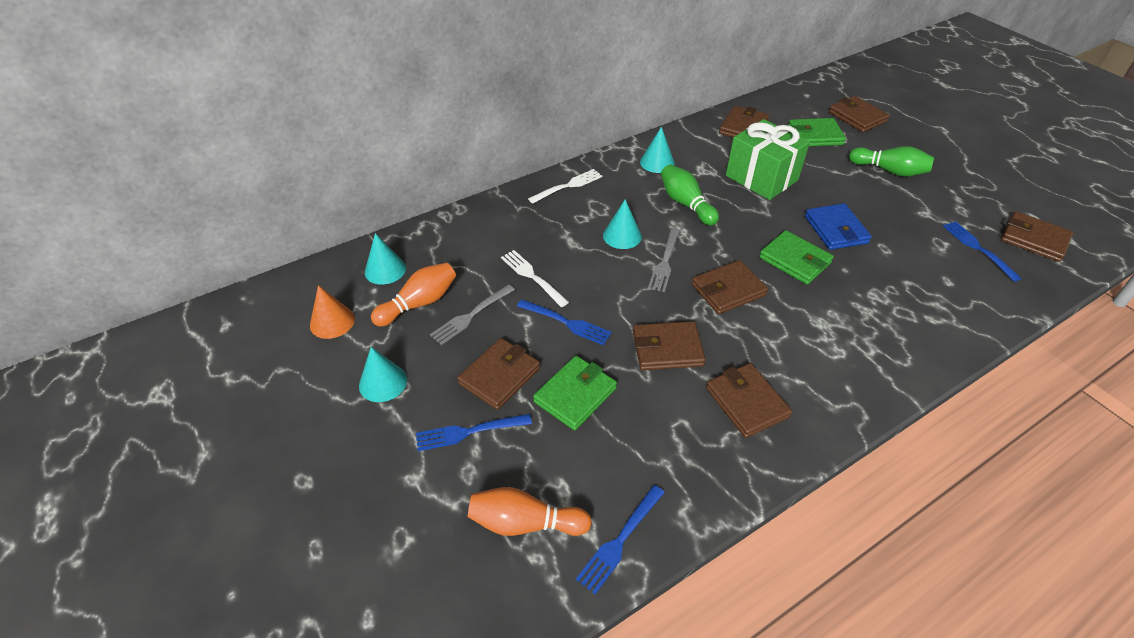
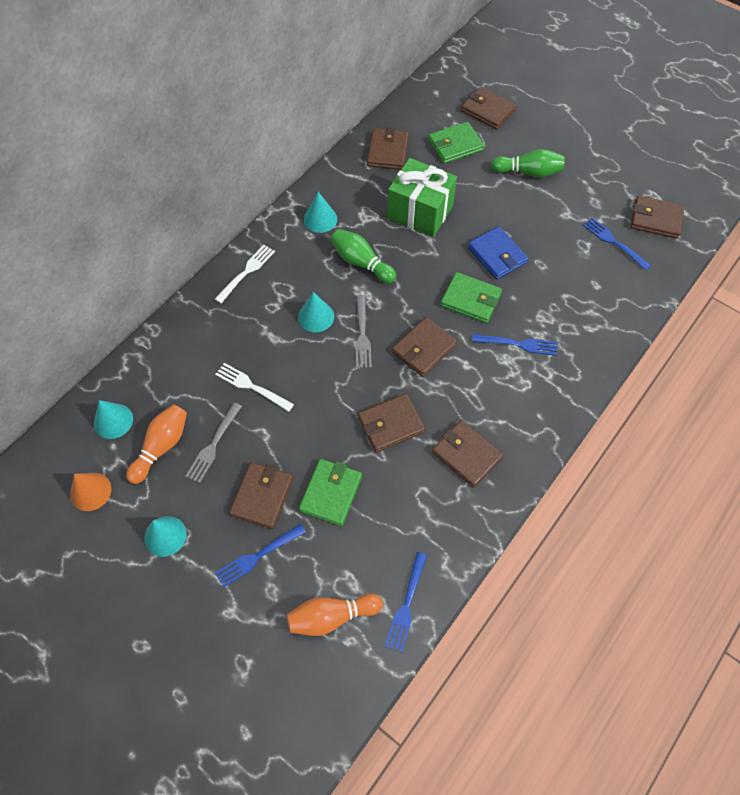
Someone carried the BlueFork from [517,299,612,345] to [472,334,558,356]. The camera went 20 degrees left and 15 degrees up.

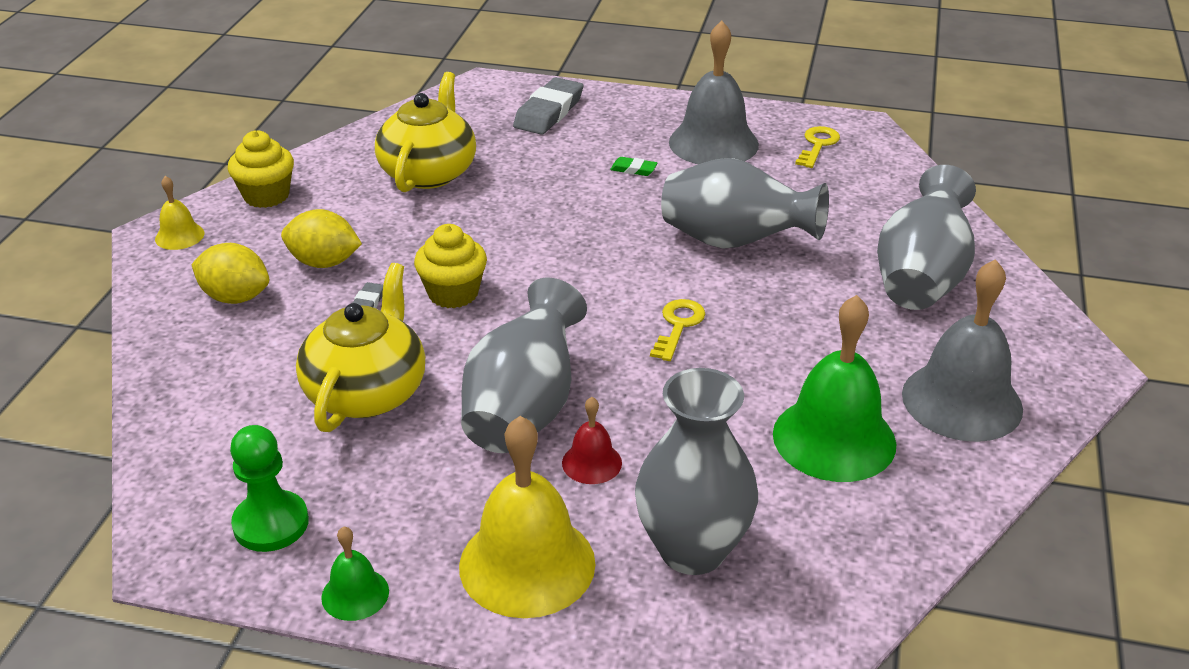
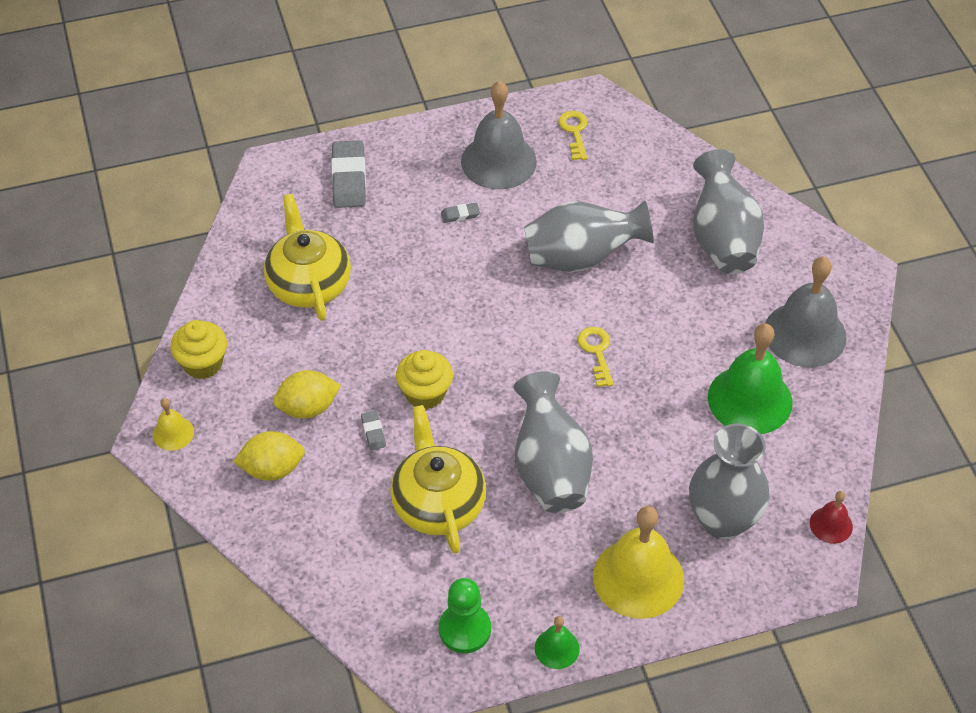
Someone repainted the GreenEraser at [610,157,657,176], which became the GreyEraser at [441,203,480,223]. Someone carried the RedBell from [562,397,622,484] to [810,491,853,544]. The camera went 30 degrees left and 15 degrees up.

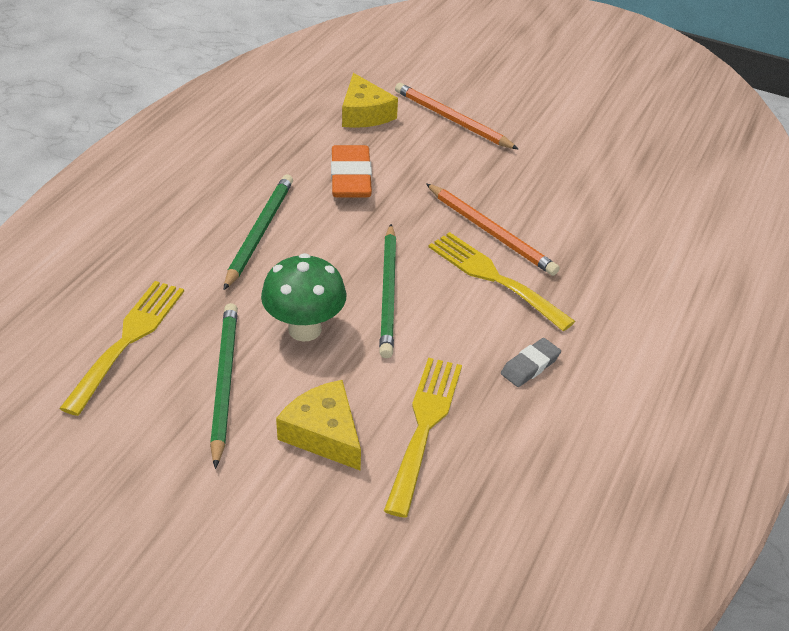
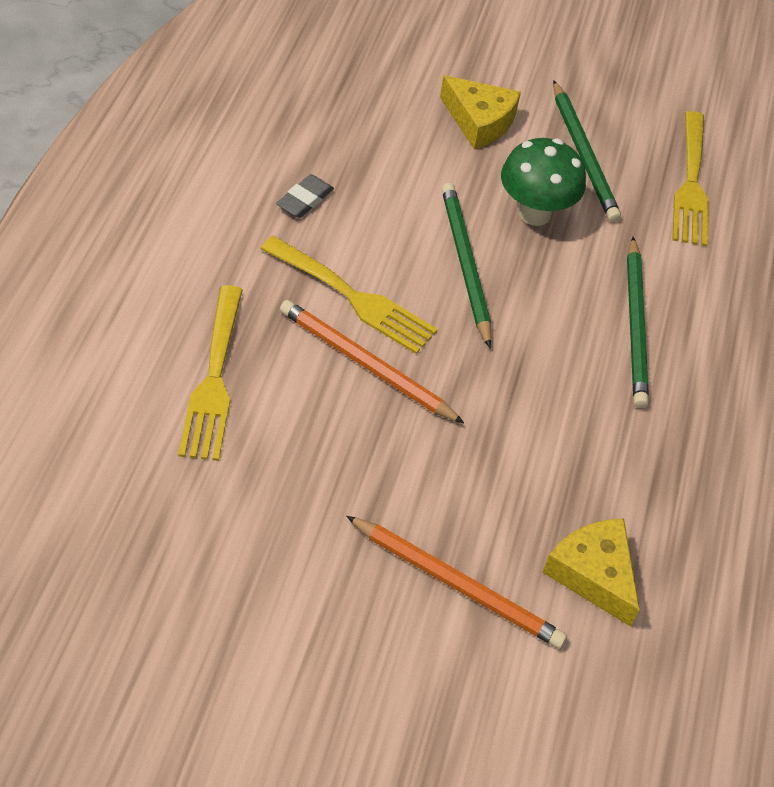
Someone took away the OrangeEraser at [331,145,372,197]. Someone carried the YellowFork from [384,358,462,518] to [178,285,243,461]. The camera went 165 degrees right and 10 degrees up.

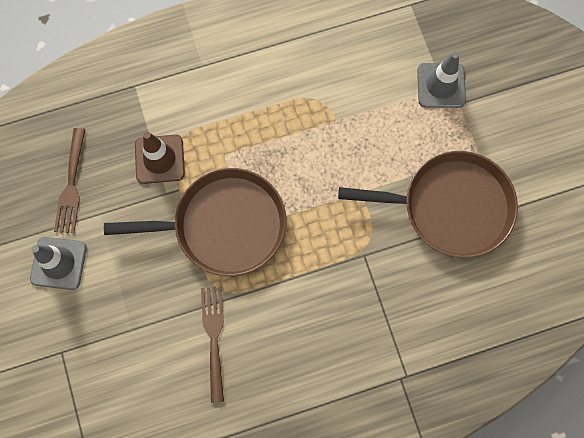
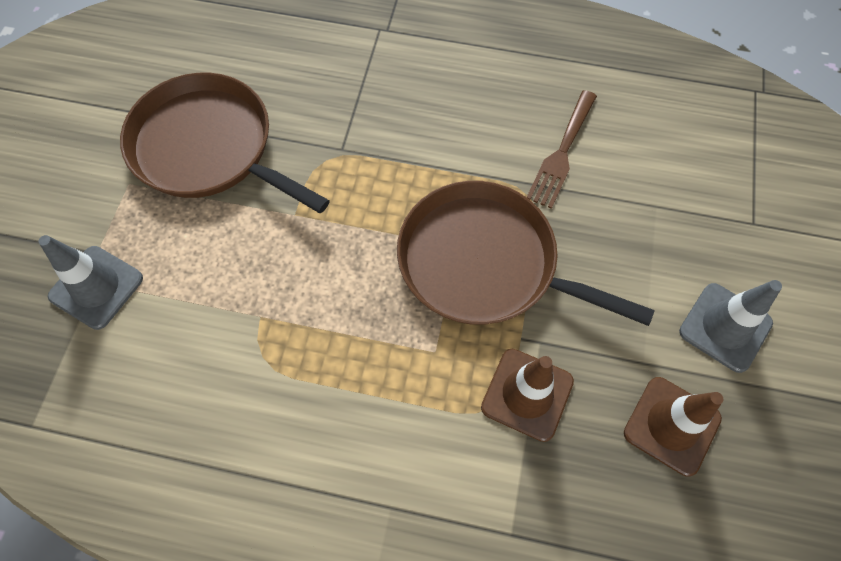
Someone swapped the BrownFork at [54,128,86,233] for the BrownTrafficCone at [624,377,723,477]. The camera went 150 degrees left and 10 degrees down.

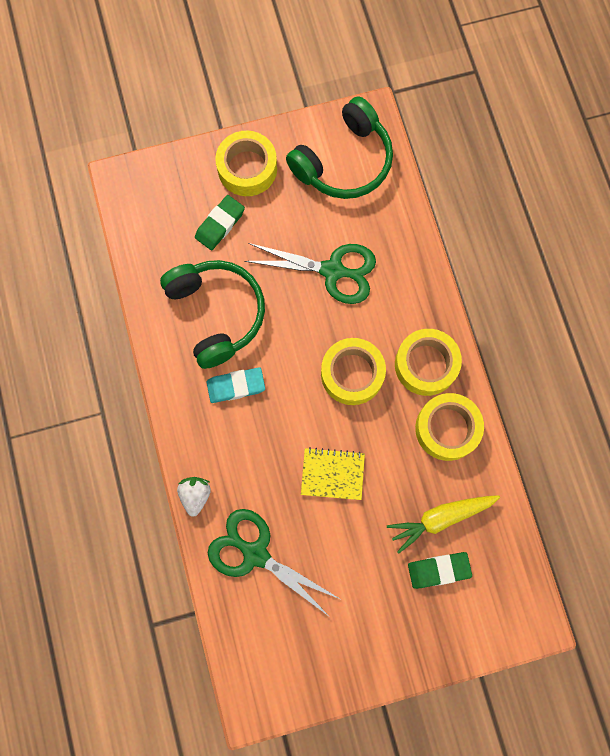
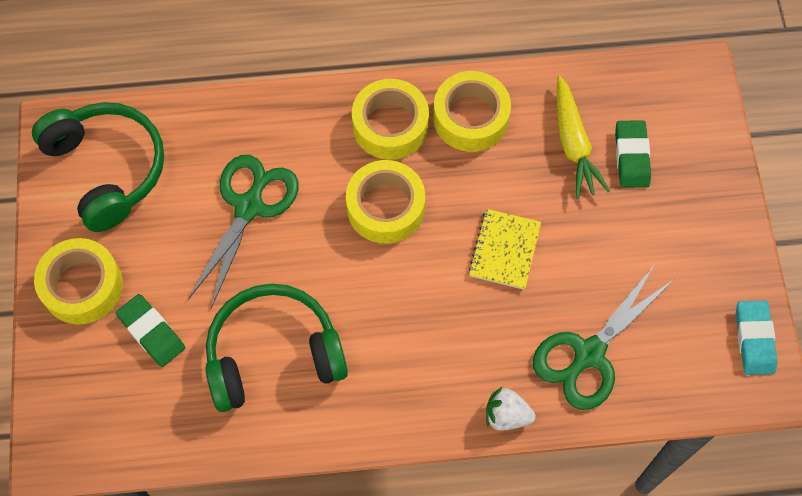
Someone carried the TurquoiseEraser from [207,367,265,403] to [736,301,778,375]. The camera went 80 degrees left and 10 degrees down.

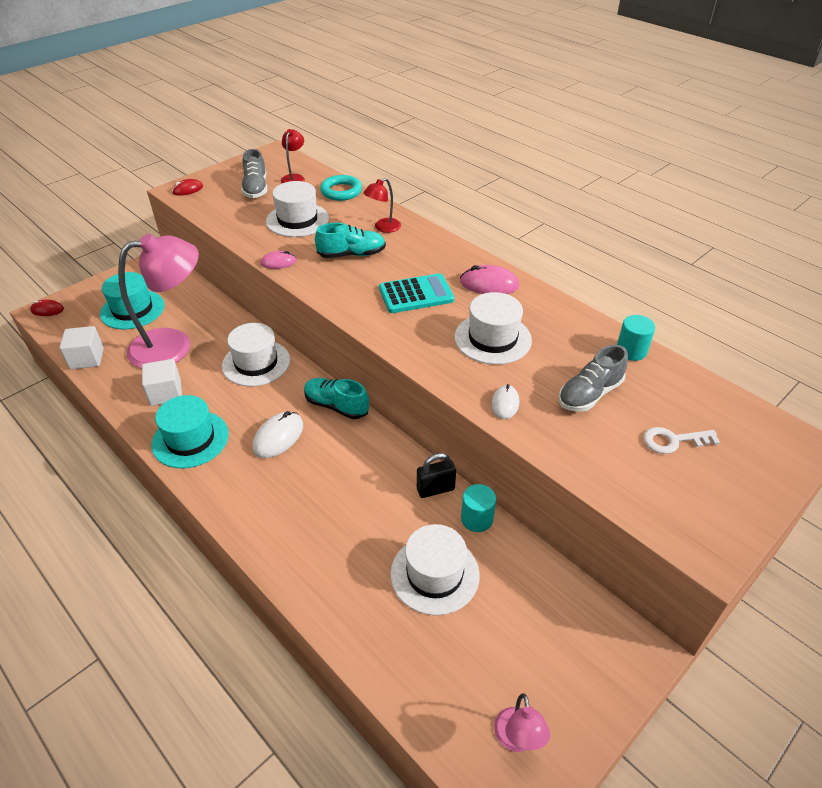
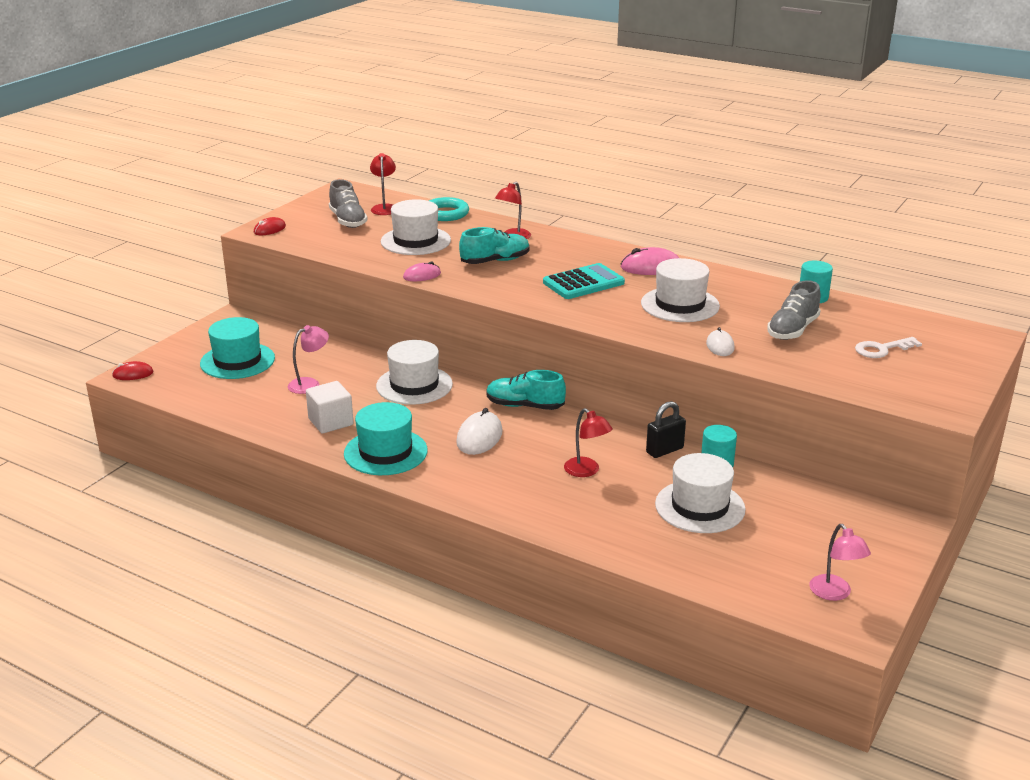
Someone scaled the PinkLamp at [118,234,199,369] by 0.44. Someone took away the WhiteCube at [60,326,104,369]. Someone put down the RedLamp at [564,408,613,477]. The camera went 15 degrees left and 15 degrees down.

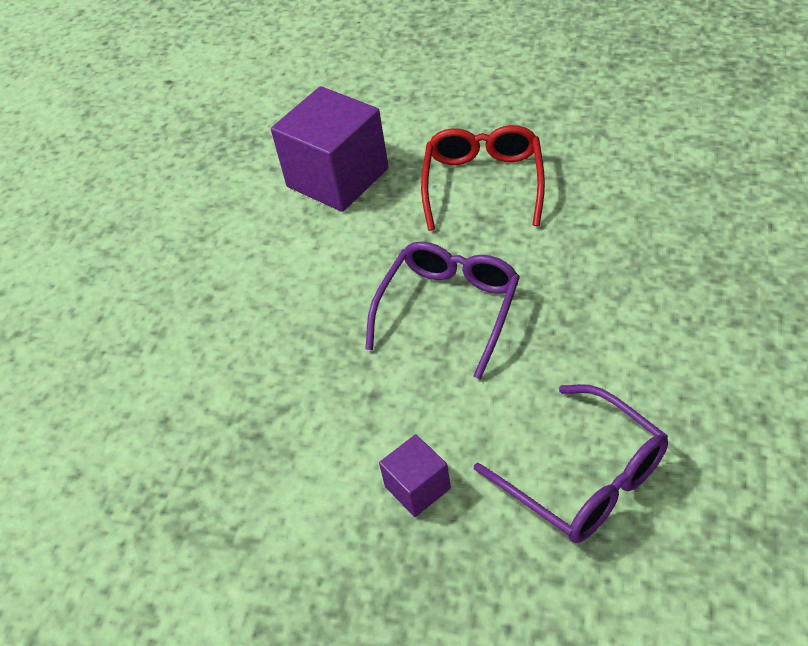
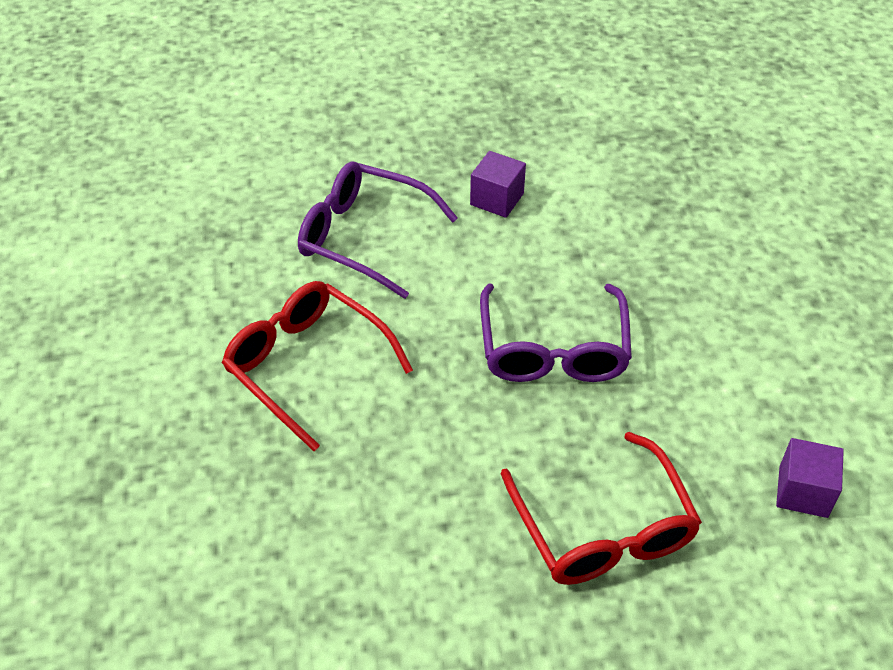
Someone scaled the PurpleCube at [271,86,389,212] by 0.48. Someone put down the RedGlasses at [222,281,413,451]. The camera went 150 degrees right and 0 degrees up.

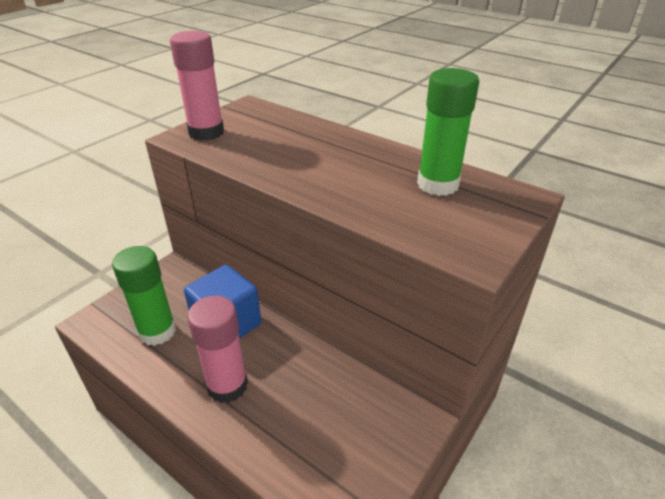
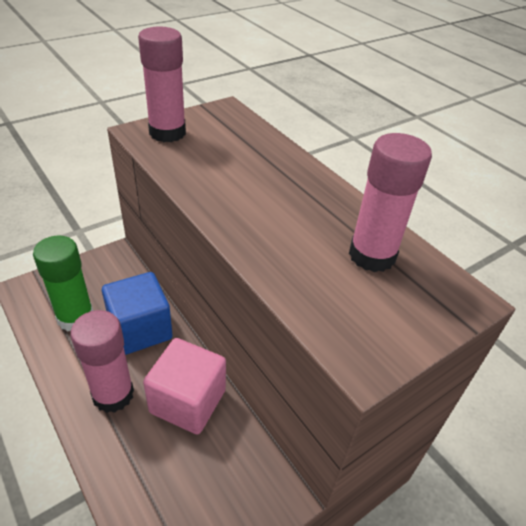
Someone repainted the GreenGlueStick at [417,68,479,196], which became the PinkGlueStick at [349,133,432,272]. Someone put down the PinkCube at [143,338,226,435]. The camera went 15 degrees right and 5 degrees up.

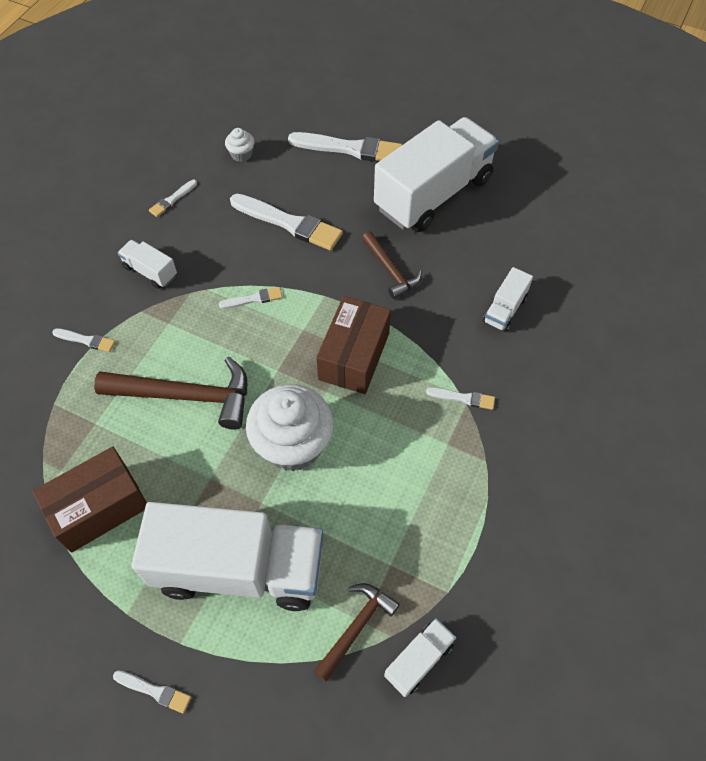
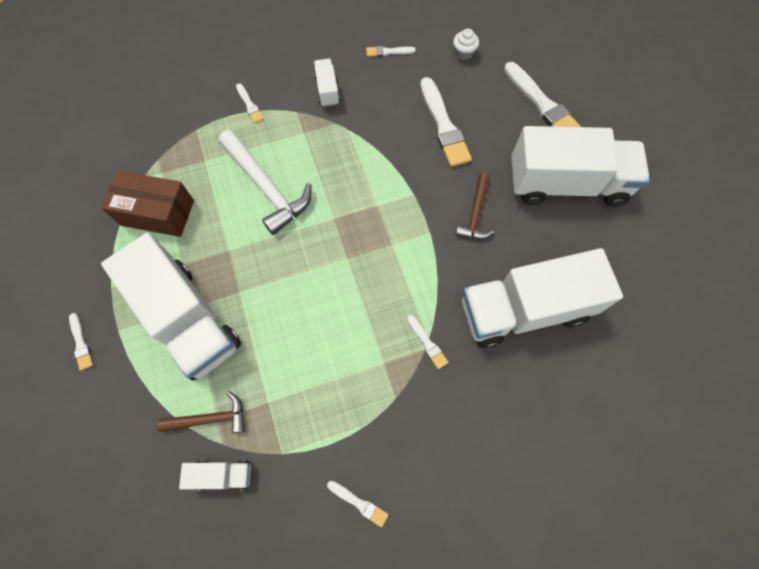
Someone scaled the WhiteTruck at [483,267,533,332] by 2.35. Someone carried the WhiteBrush from [219,287,283,309] to [327,481,389,527]. Someone took away the BrownBox at [316,296,391,394]. Someone repainted the BrownHammer at [94,357,247,430], which became the WhiteHammer at [218,130,312,235]. Someone took away the WhiteCupcake at [246,384,334,471]. The camera went 45 degrees right and 10 degrees up.

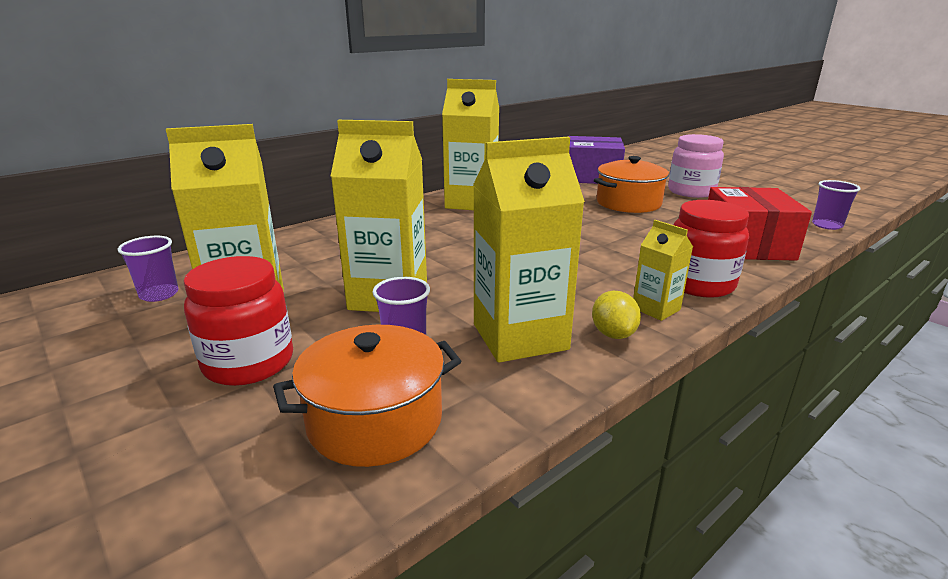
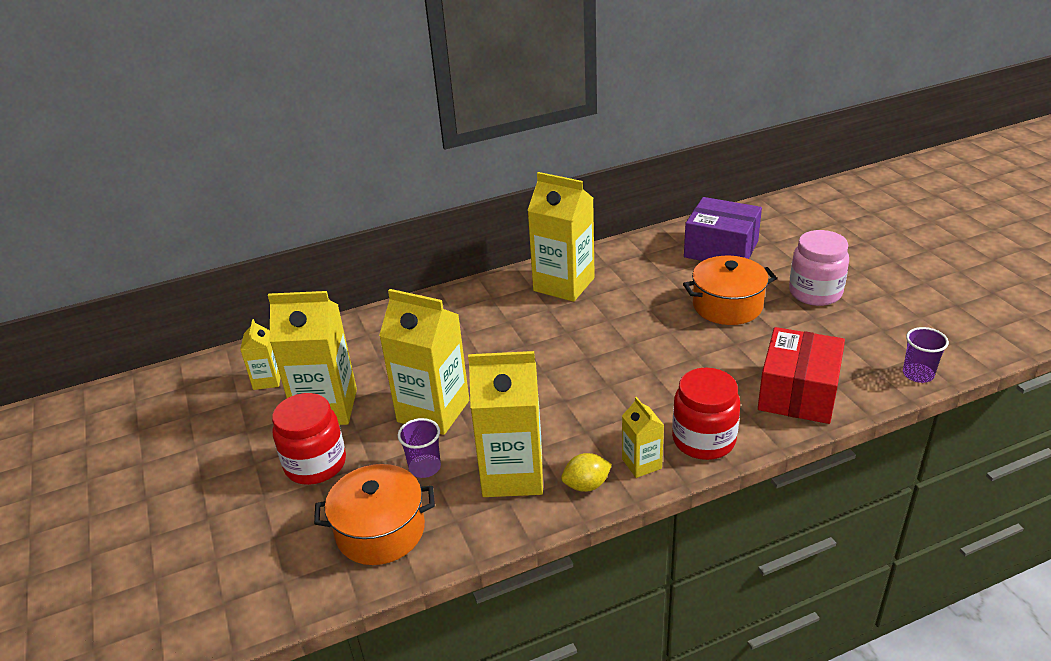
Someone swapped the PurpleCup at [117,236,179,302] for the YellowCarton at [240,319,281,390]. Someone rotated the YellowLemon at [592,291,641,339] by 60 degrees clockwise. The camera went 20 degrees right and 10 degrees up.

